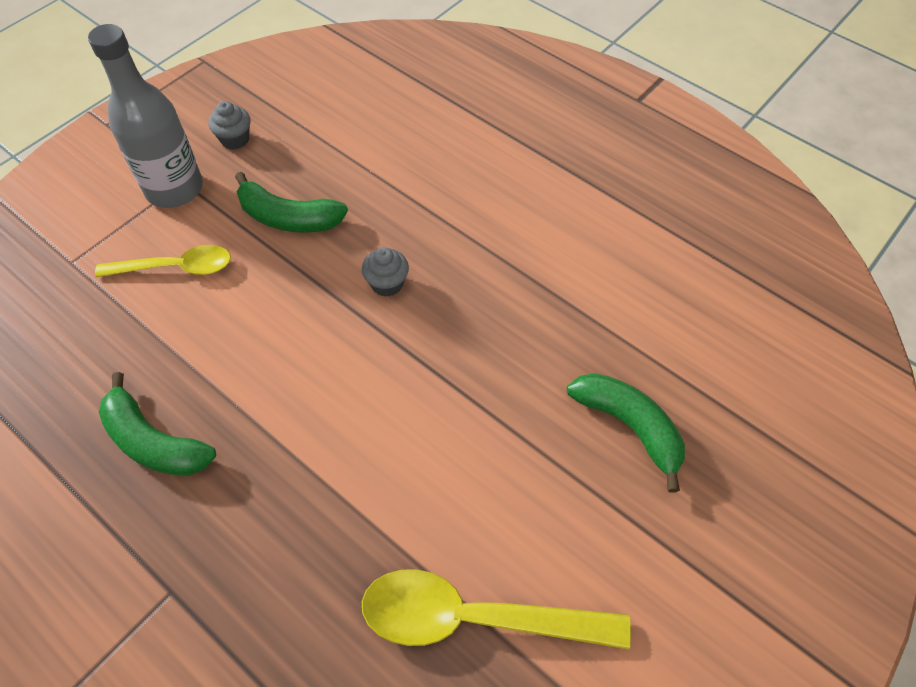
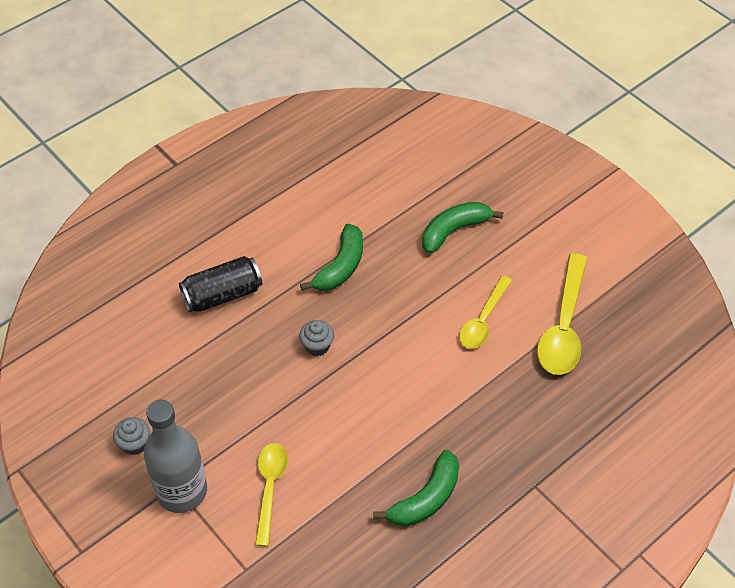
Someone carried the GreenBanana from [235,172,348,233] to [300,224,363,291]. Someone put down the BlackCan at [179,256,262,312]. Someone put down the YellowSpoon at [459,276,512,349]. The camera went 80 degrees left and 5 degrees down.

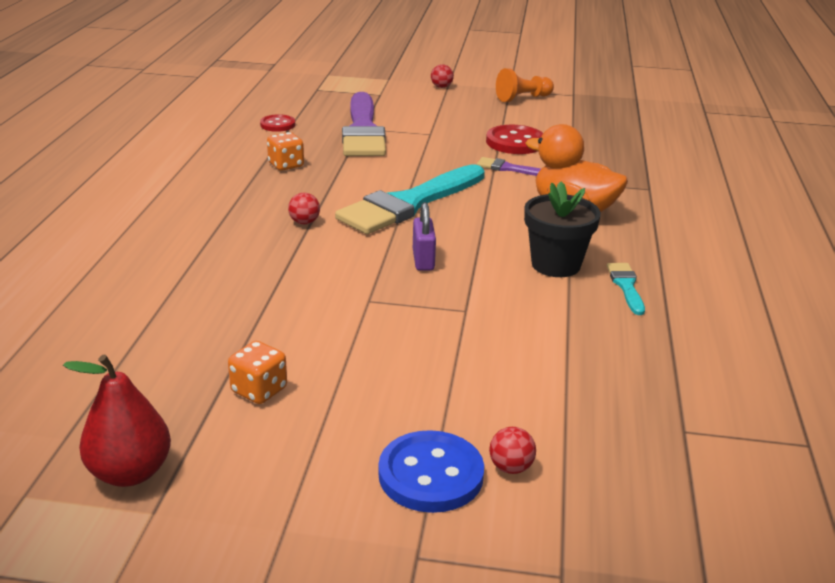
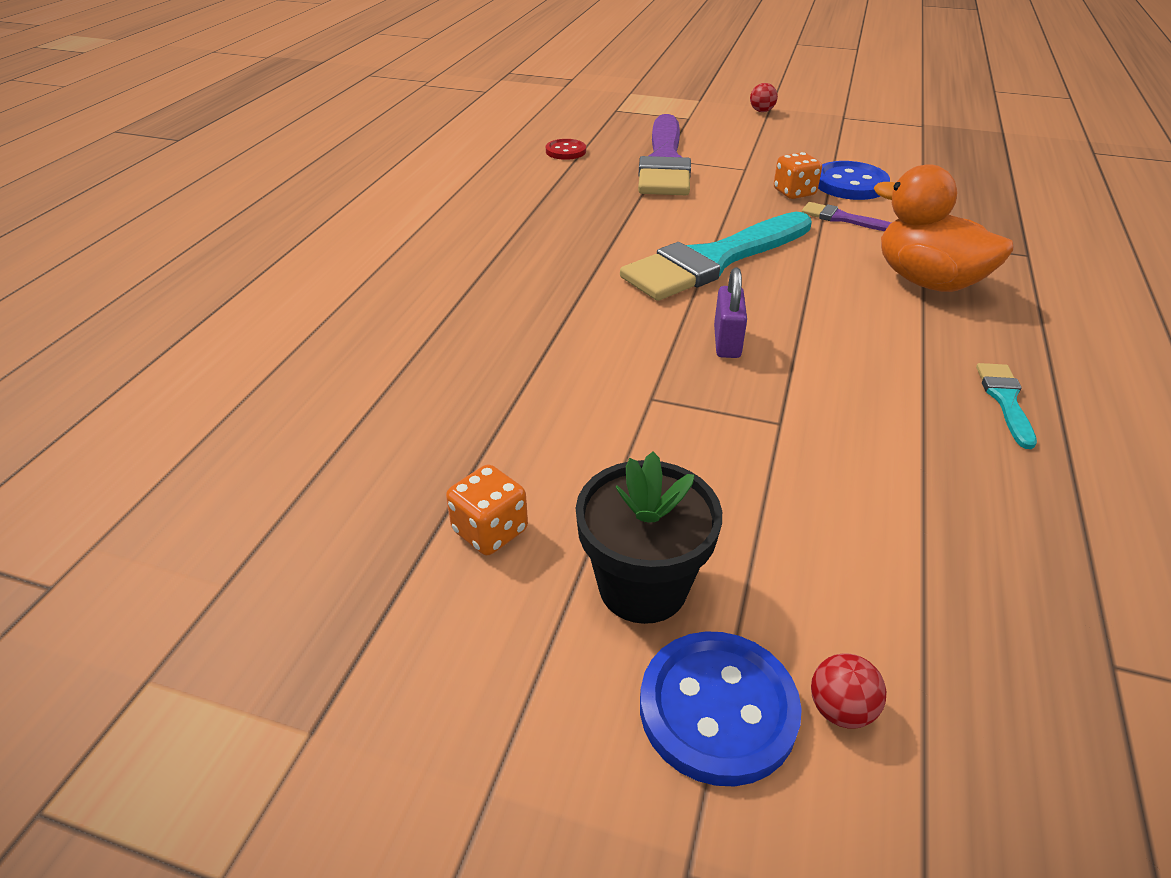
Someone took away the OrangePawn at [496,68,554,102]. Someone repainted the RedButton at [486,125,543,154], which became the BlueButton at [818,161,890,200]. Someone carried the OrangeDice from [267,132,304,171] to [774,152,822,199]. Someone carried the BlackFlowerPot from [524,181,601,277] to [576,452,722,624]. Someone took away the RedBall at [288,193,320,224]. Someone took away the RedPear at [63,355,171,487]. The camera went 10 degrees right and 10 degrees up.

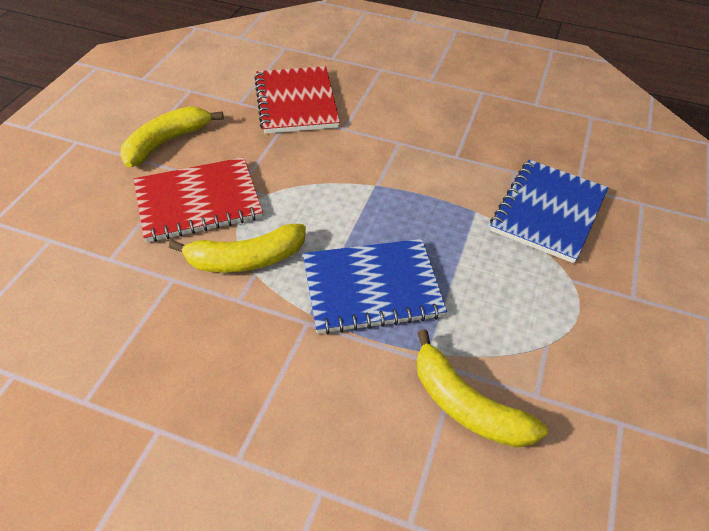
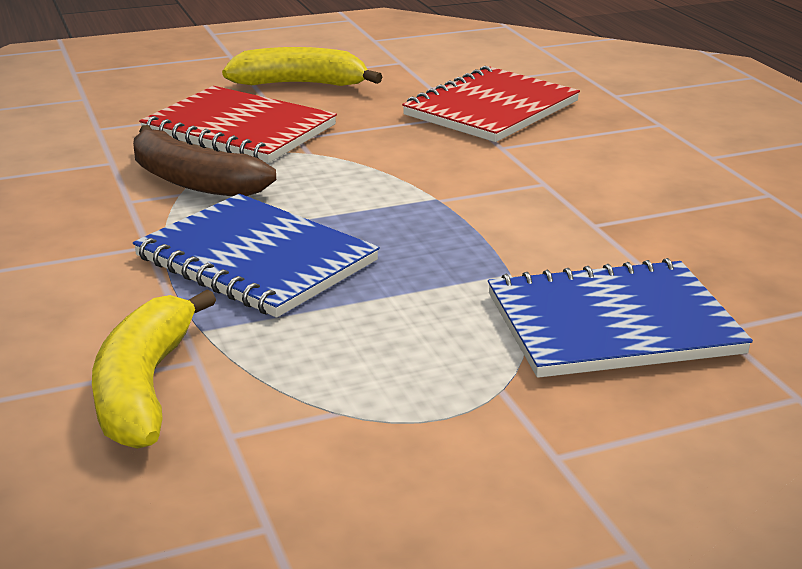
Someone repainted the YellowBanana at [169,224,306,273], which became the BrownBanana at [133,125,276,196]. The camera went 50 degrees right and 20 degrees down.

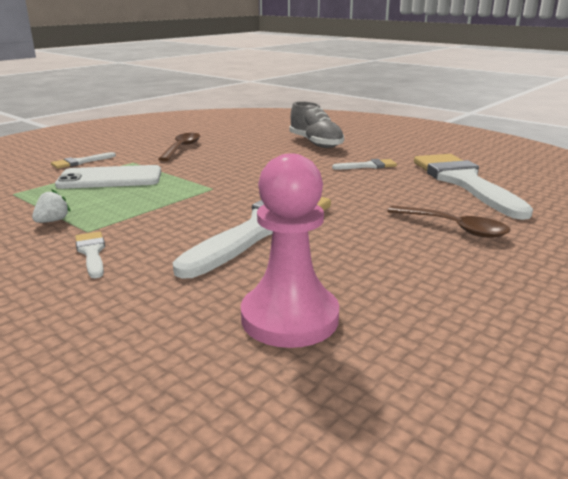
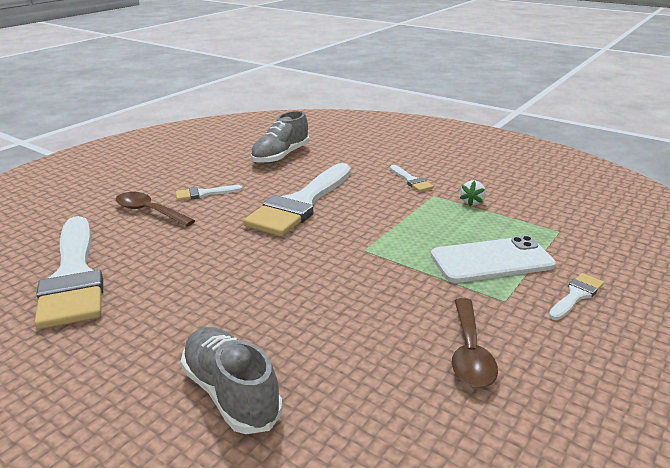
Someone swapped the PinkPawn at [241,153,339,348] for the GreyShoe at [251,111,309,164]. Someone carried the WhiteBrush from [332,159,397,170] to [176,185,242,201]. The camera went 175 degrees right and 5 degrees up.

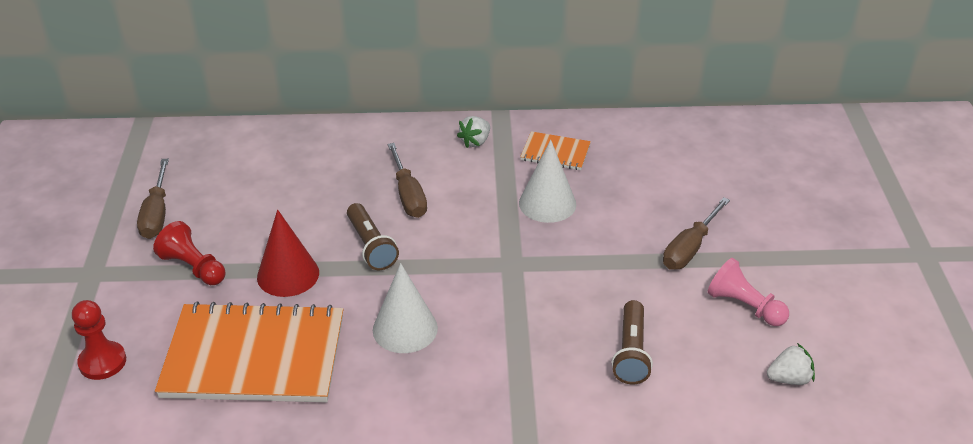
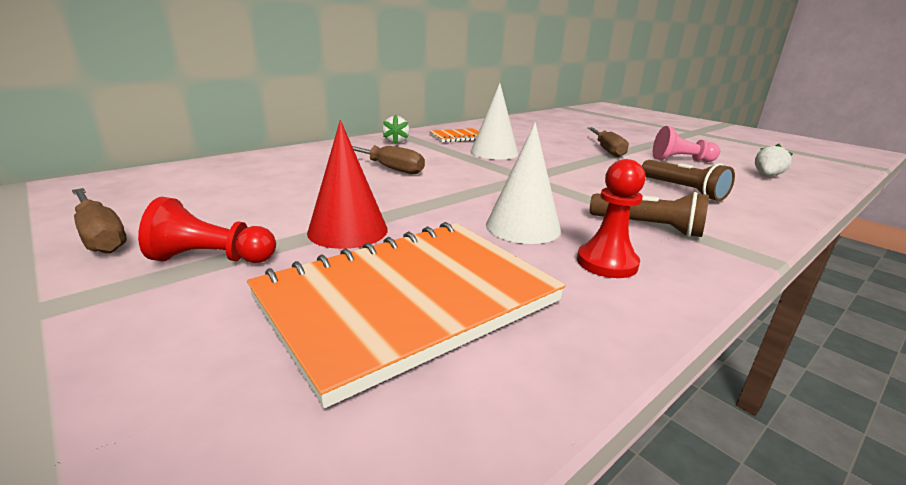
Someone carried the BrownFlashlight from [347,203,399,270] to [590,192,709,237]. Someone carried the RedPawn from [72,300,126,380] to [577,159,646,278]. The camera went 40 degrees left and 15 degrees down.

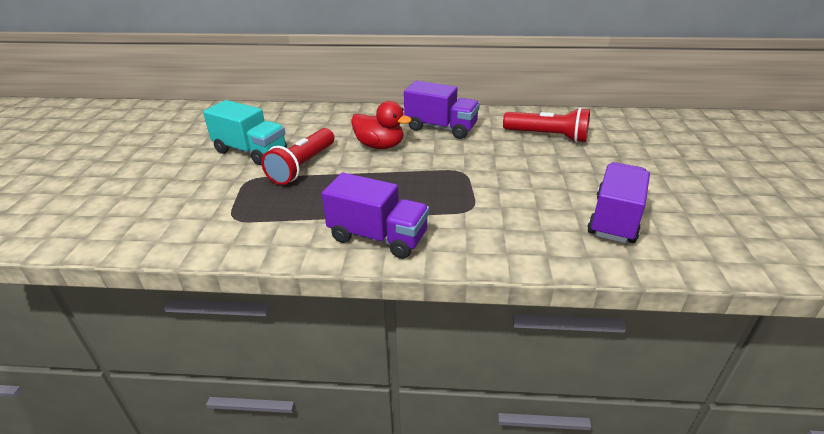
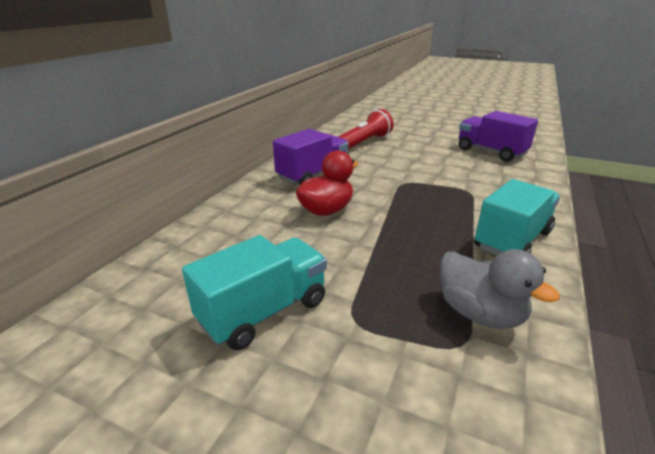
Someone took away the RedFlashlight at [261,128,334,185]. Someone repainted the PurpleTruck at [322,173,429,259], which became the TurquoiseTruck at [474,179,560,255]. Someone put down the GreyDuck at [440,249,560,329]. The camera went 70 degrees left and 5 degrees down.

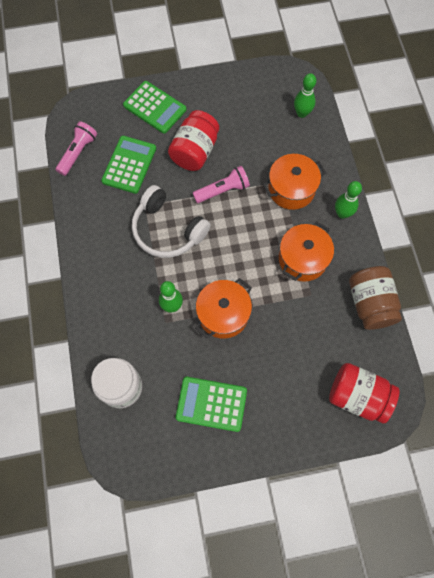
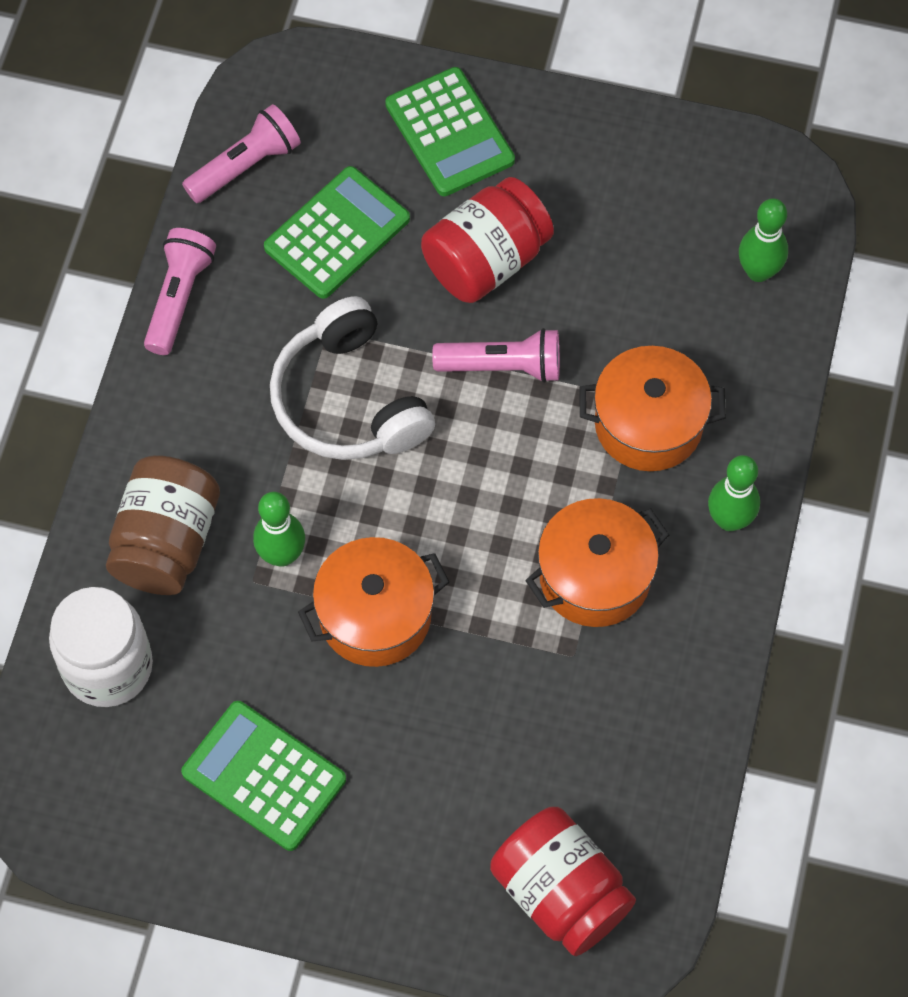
Someone carried the BrownJar from [349,266,402,330] to [106,455,220,595]. Someone put down the PinkFlashlight at [144,228,216,355]. The camera went 25 degrees right and 5 degrees down.

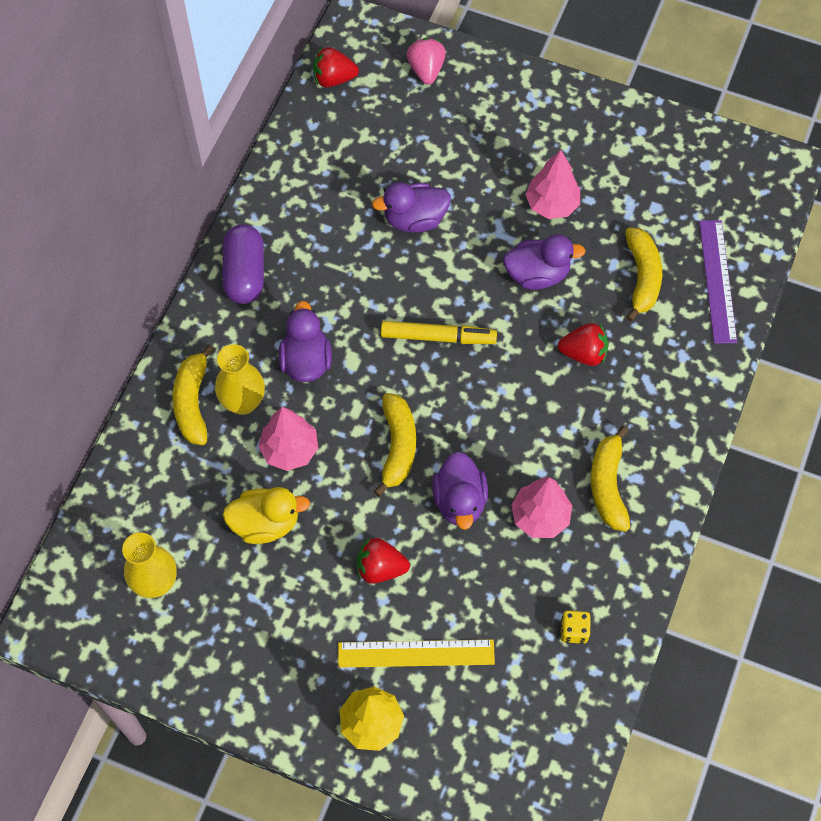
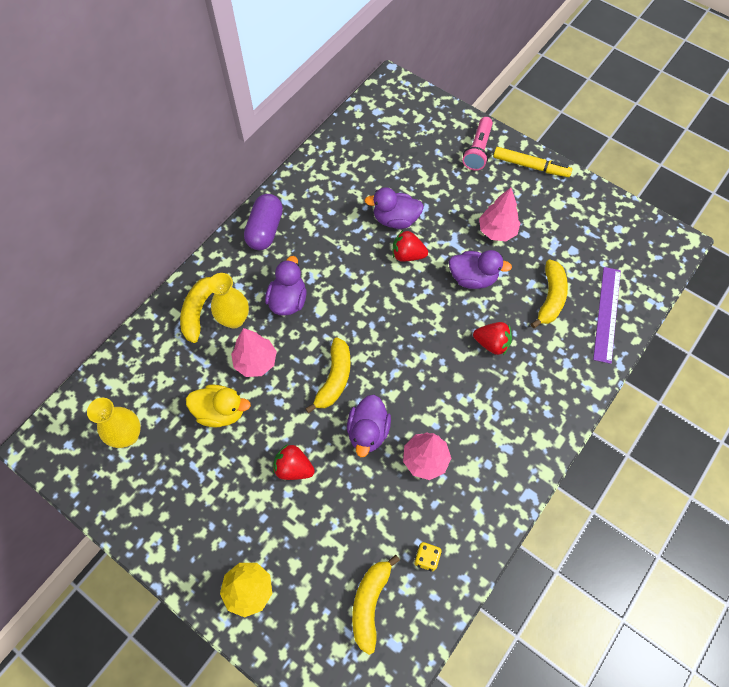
Someone took away the PinkStrawberry at [406,38,446,84]. Someone carried the RedStrawberry from [313,47,359,87] to [393,230,428,262]. Someone carried the YellowMarker from [381,321,497,344] to [493,147,572,177]. Someone carried the YellowBanana from [591,426,630,532] to [352,555,400,655]. Someone took away the YellowRuler at [338,639,495,668]. Someone put down the PinkFlashlight at [462,117,493,171]. The camera went 15 degrees right and 0 degrees up.

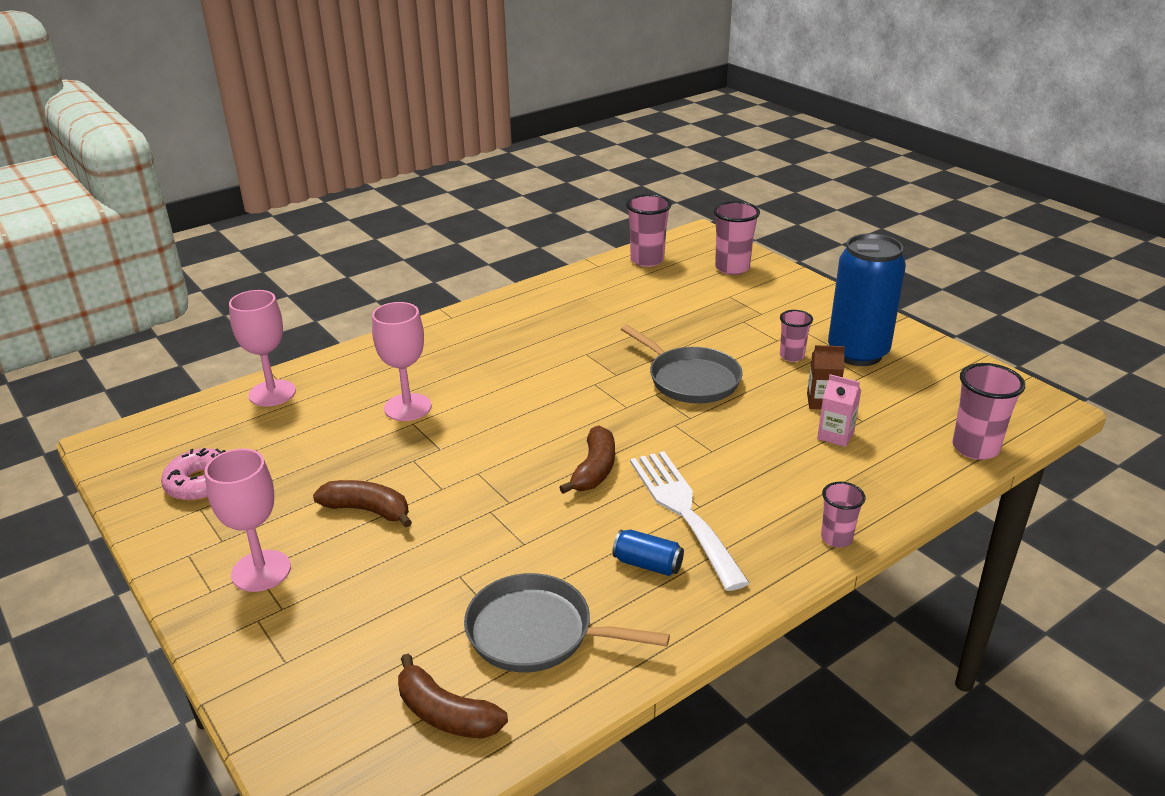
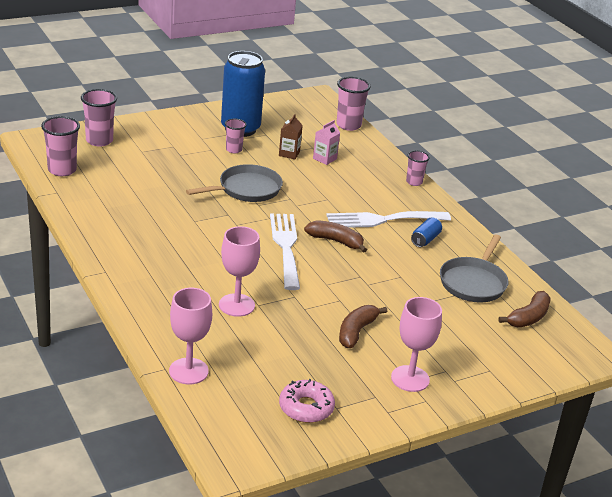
Someone put down the WhiteFork at [270,213,300,290]. The camera went 85 degrees left and 0 degrees up.

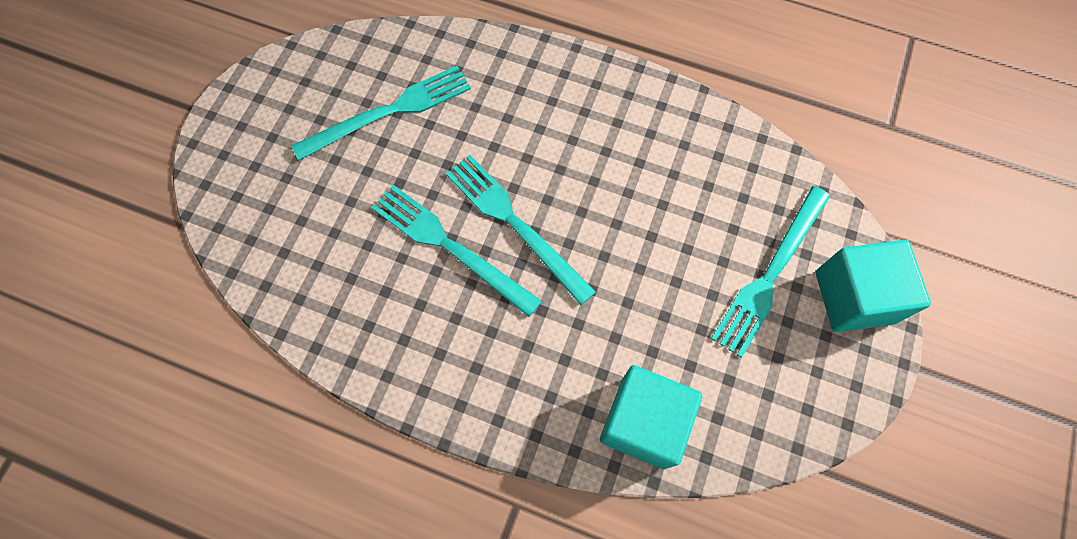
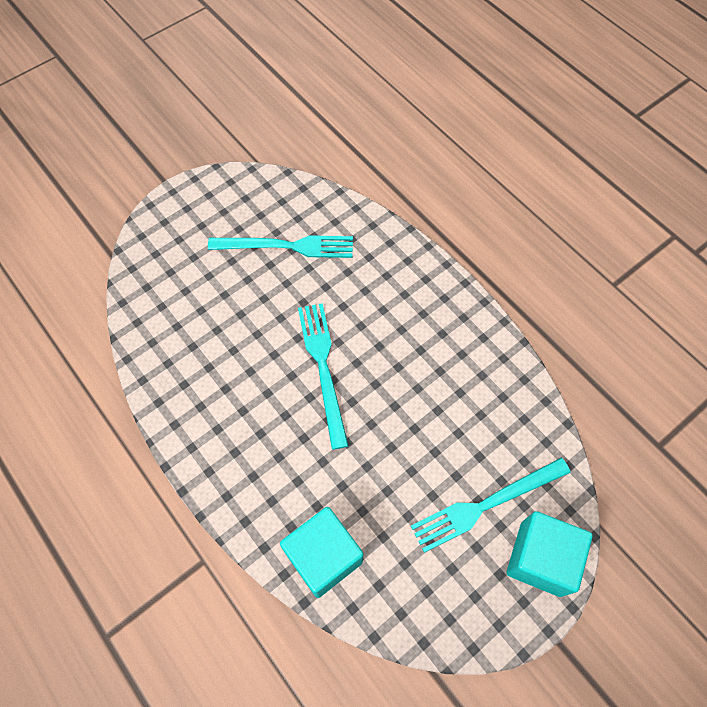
Someone took away the TurquoiseFork at [372,185,542,317]. The camera went 30 degrees right and 5 degrees down.

